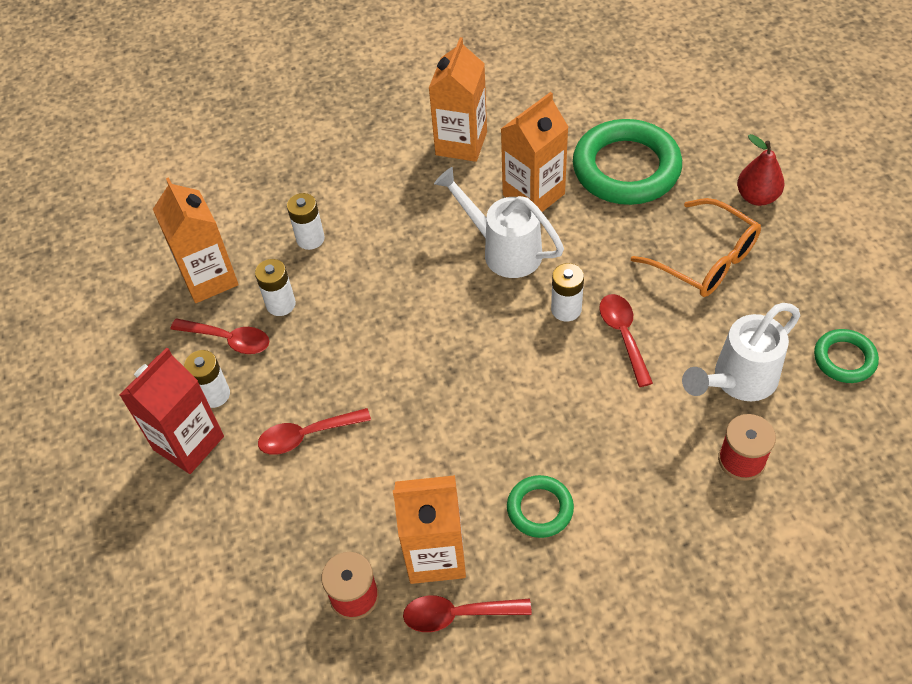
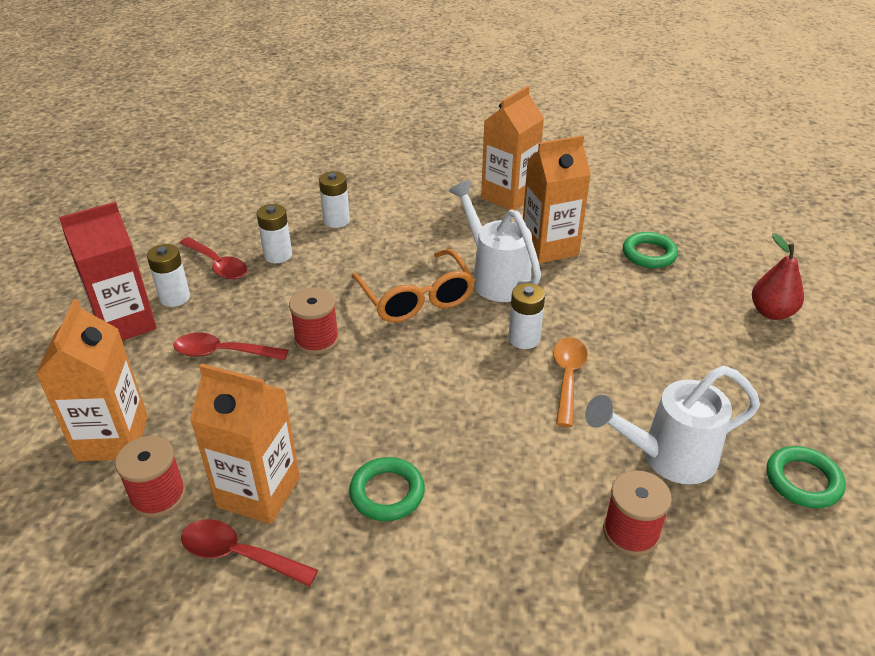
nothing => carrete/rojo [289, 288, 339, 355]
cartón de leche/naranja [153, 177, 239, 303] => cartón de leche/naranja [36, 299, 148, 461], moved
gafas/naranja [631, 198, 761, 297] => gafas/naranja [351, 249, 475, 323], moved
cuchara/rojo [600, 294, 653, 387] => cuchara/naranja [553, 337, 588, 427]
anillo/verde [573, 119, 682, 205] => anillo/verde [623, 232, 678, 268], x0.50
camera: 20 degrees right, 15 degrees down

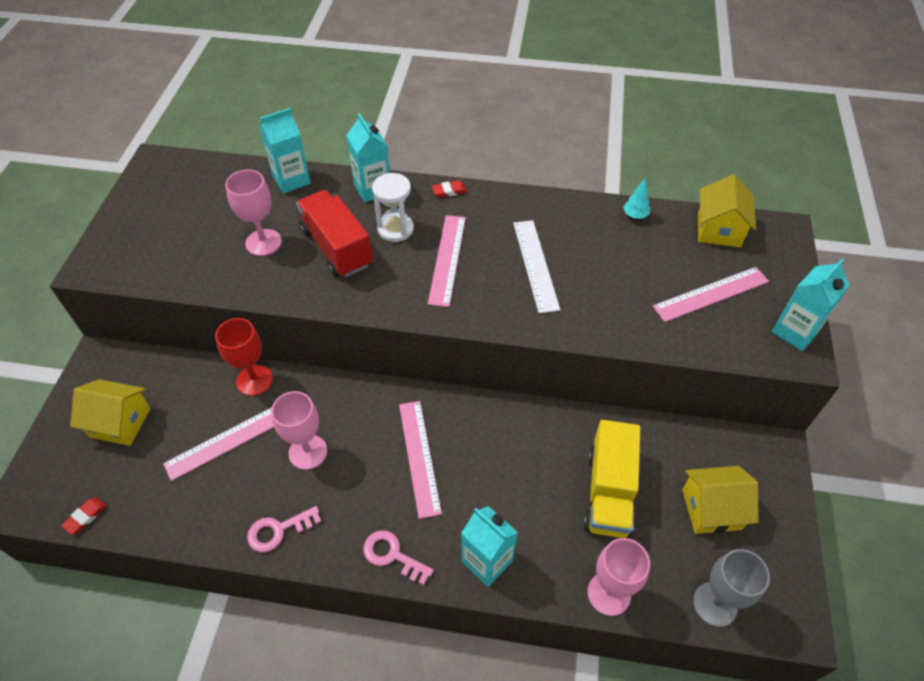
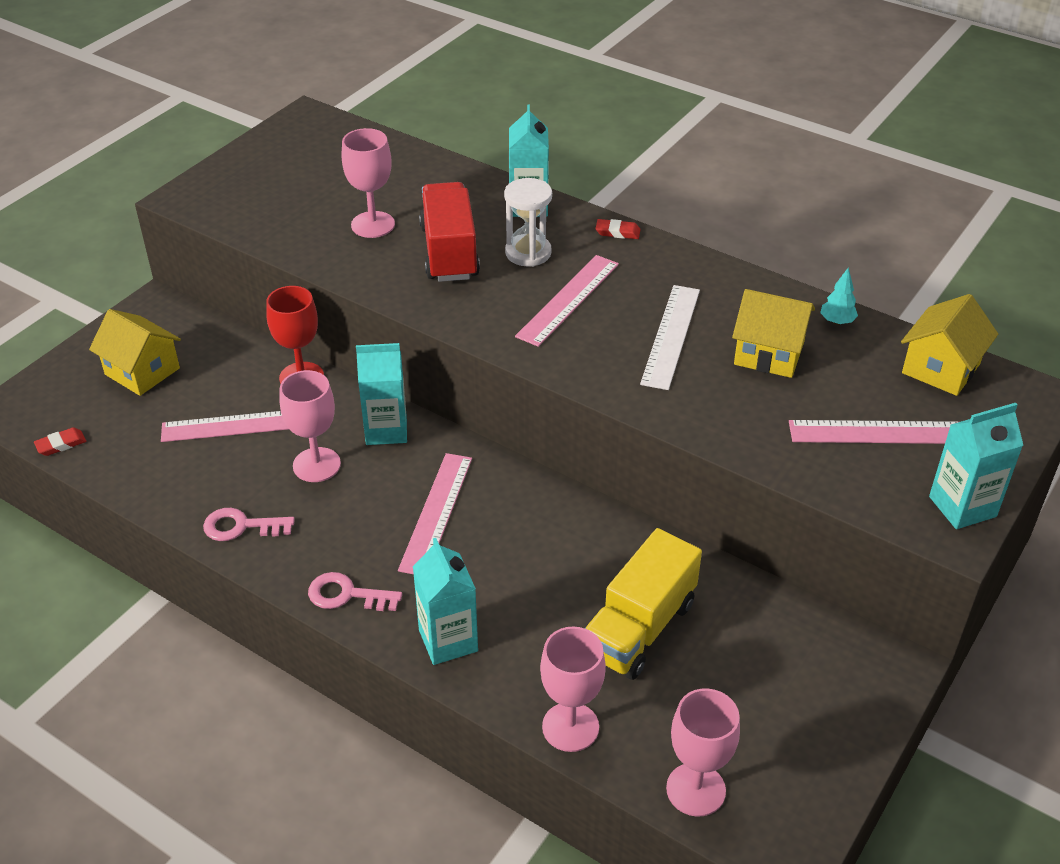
cartón de leche/turquesa [259, 108, 311, 193] => cartón de leche/turquesa [356, 343, 407, 445], moved
casa/amarillo [682, 466, 759, 534] => casa/amarillo [732, 289, 815, 378], moved
copa/gris [693, 549, 770, 627] => copa/rosa [666, 688, 740, 817]
llave/rosa [363, 530, 434, 585] => llave/rosa [308, 572, 402, 611], 45 degrees counterclockwise
camera: 25 degrees right, 10 degrees down

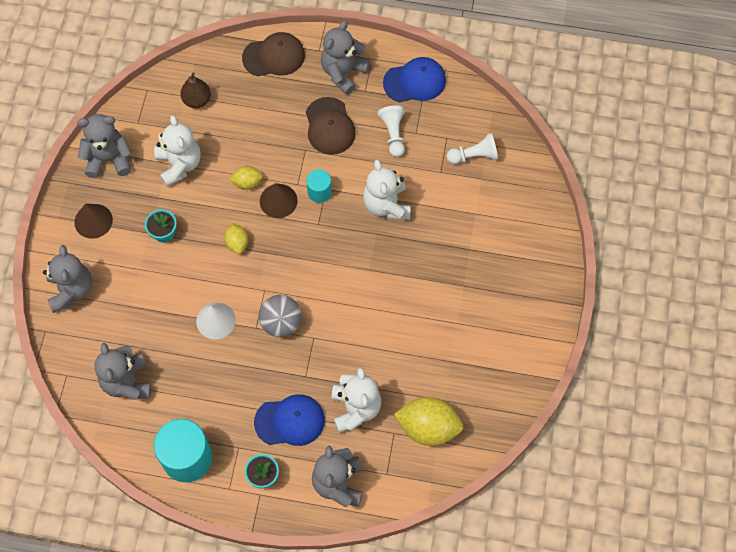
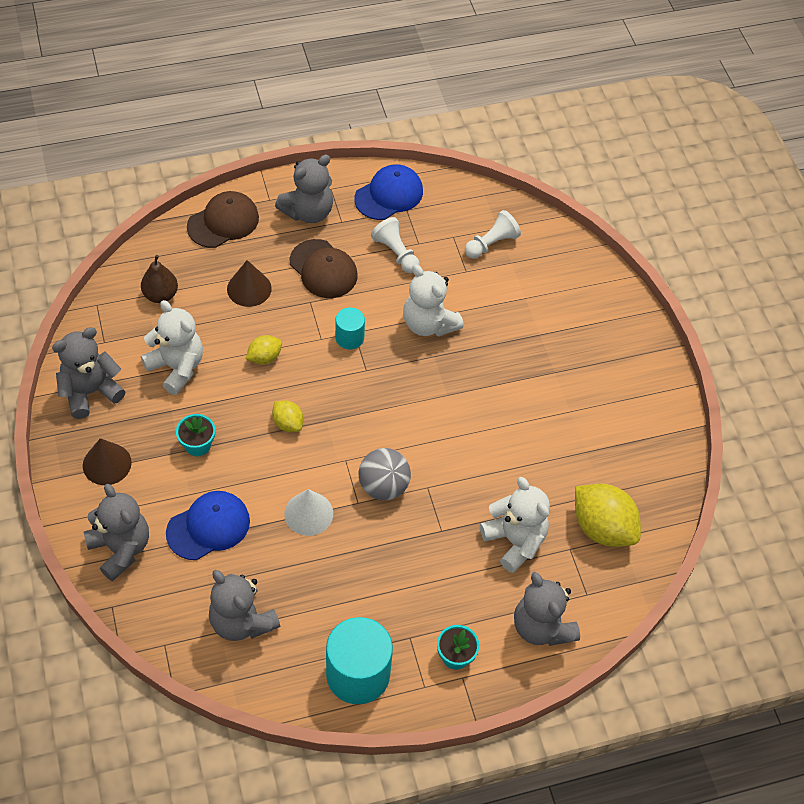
gorra/azul [254, 394, 325, 446] => gorra/azul [166, 491, 250, 560], moved
cono/marrón [260, 183, 298, 218] => cono/marrón [227, 260, 272, 307], moved
osito/gris [321, 21, 370, 95] => osito/gris [275, 155, 333, 223], 135 degrees counterclockwise
limón/amarillo [394, 397, 463, 446] => limón/amarillo [575, 484, 641, 547], 60 degrees clockwise
camera: 30 degrees left, 10 degrees down

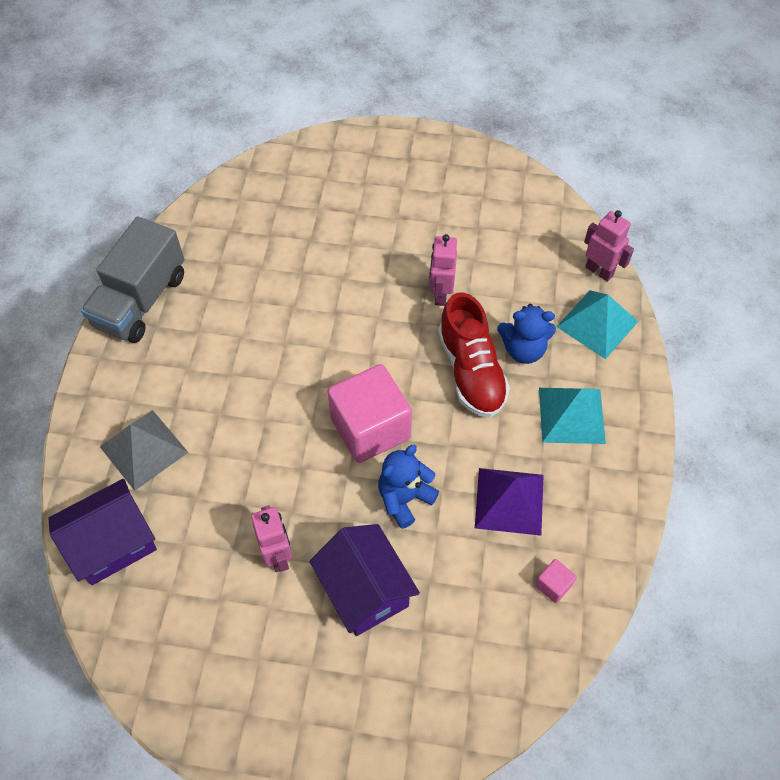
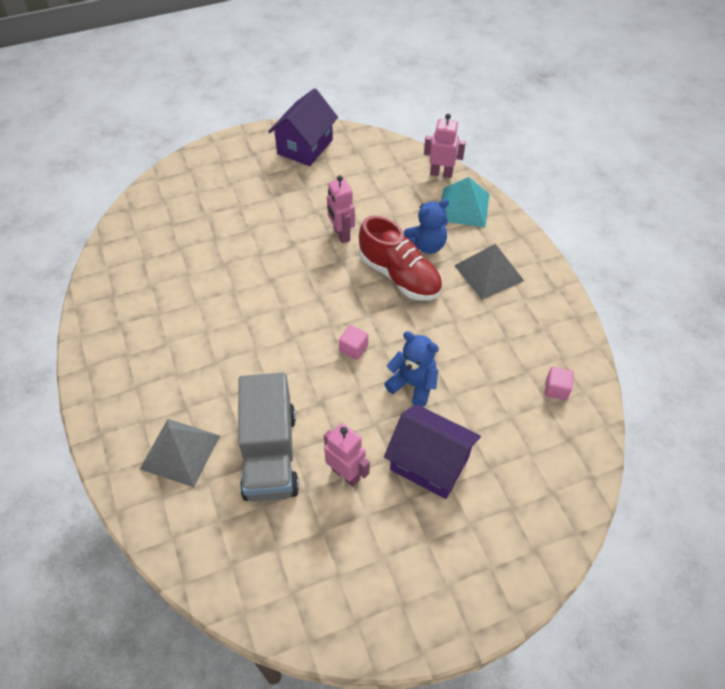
pirámide/morado [475, 468, 544, 536] => nothing
casa/morado [48, 479, 157, 585] => casa/morado [268, 88, 338, 166], moved
camión/gris [81, 217, 184, 343] => camión/gris [238, 373, 299, 502], moved
pirámide/turquesa [539, 388, 606, 444] => pirámide/gris [454, 244, 524, 300]
osito/azul [378, 445, 439, 529] => osito/azul [384, 331, 439, 407], 105 degrees clockwise
cubo/rosa [327, 364, 412, 463] => cubo/rosa [339, 325, 368, 360], x0.41
camera: 30 degrees left, 5 degrees down

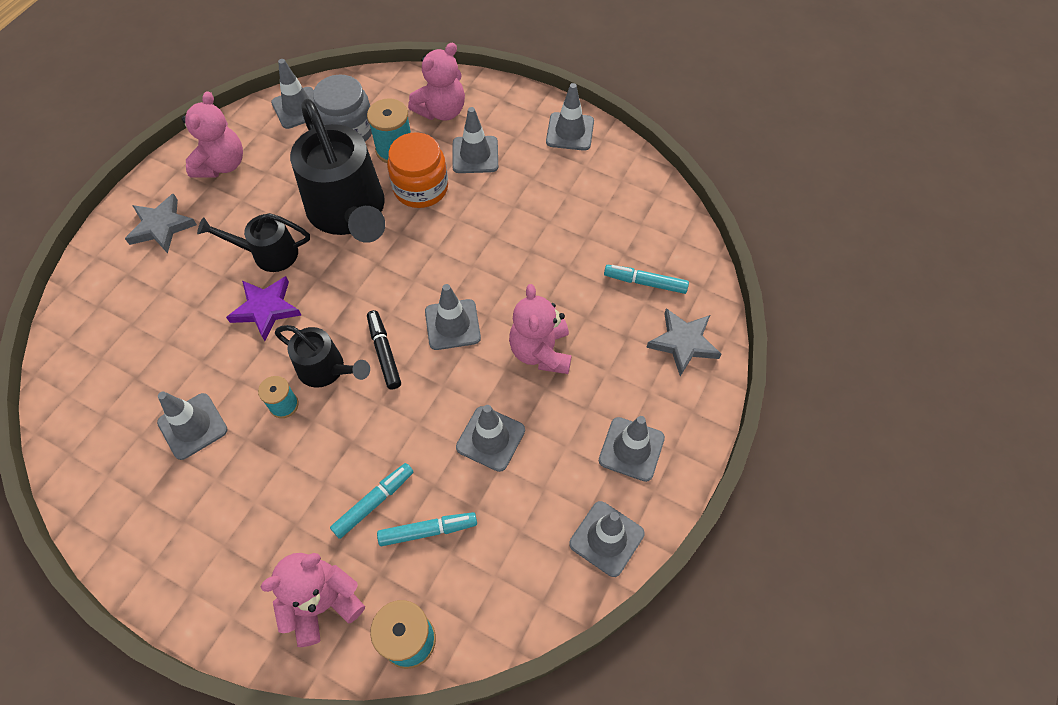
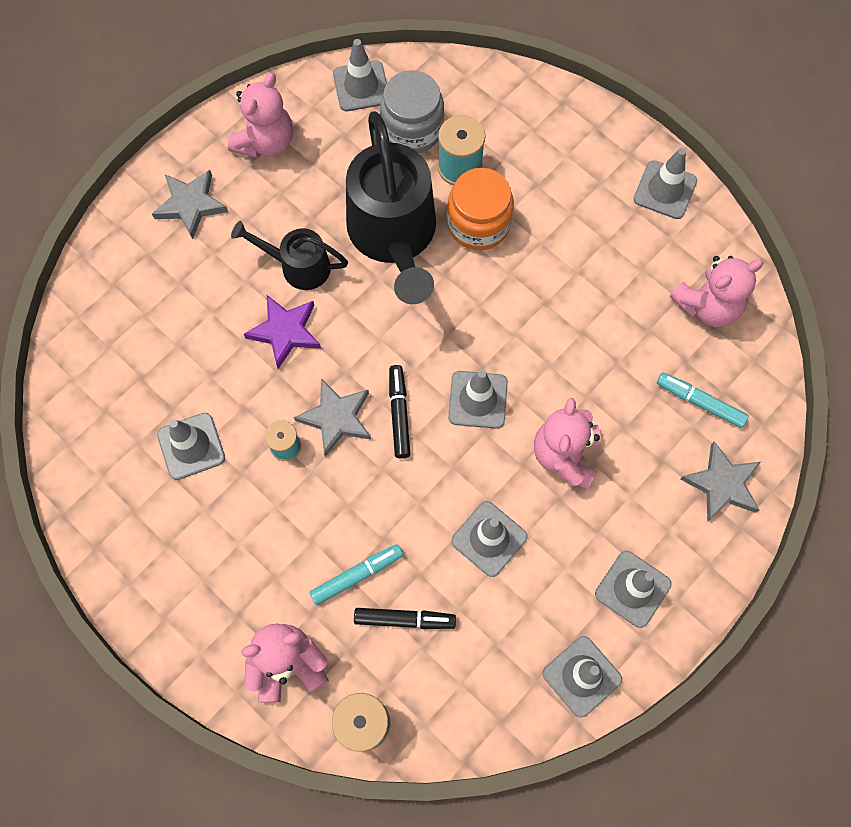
cono de tráfico/gris [452, 107, 498, 173] => nothing
osito/rosa [408, 43, 465, 121] => osito/rosa [670, 256, 763, 327], moved
regadera/negro [275, 325, 370, 388] => estrella/gris [294, 378, 371, 457]
rotulador/turquesa [377, 512, 477, 546] => rotulador/negro [354, 608, 456, 629]
camera: 15 degrees right, 10 degrees up

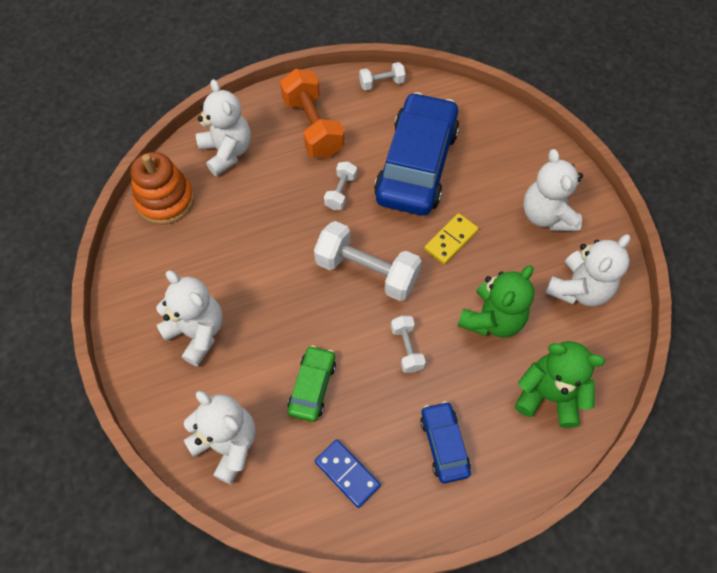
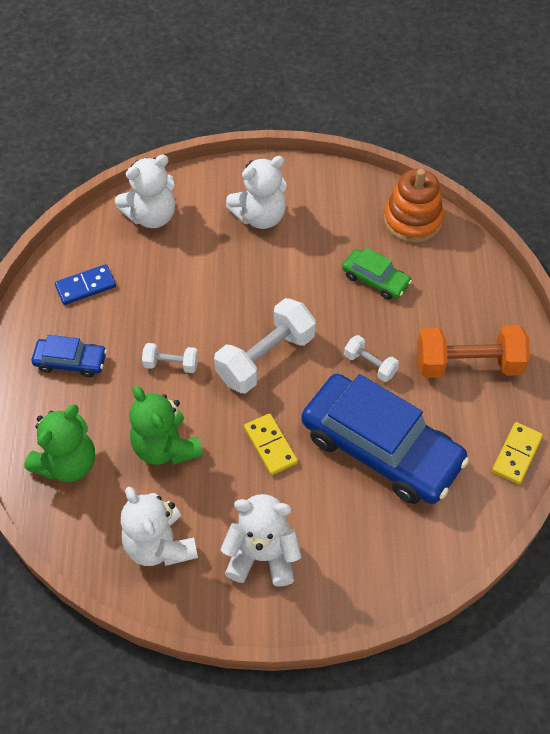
osito/blanco [196, 79, 251, 176] => nothing
coche/verde [288, 346, 336, 422] => coche/verde [342, 247, 412, 300], moved
mancuerna/blanco [359, 62, 406, 90] => ficha de dominó/amarillo [492, 422, 543, 484]
camera: 110 degrees right, 5 degrees down

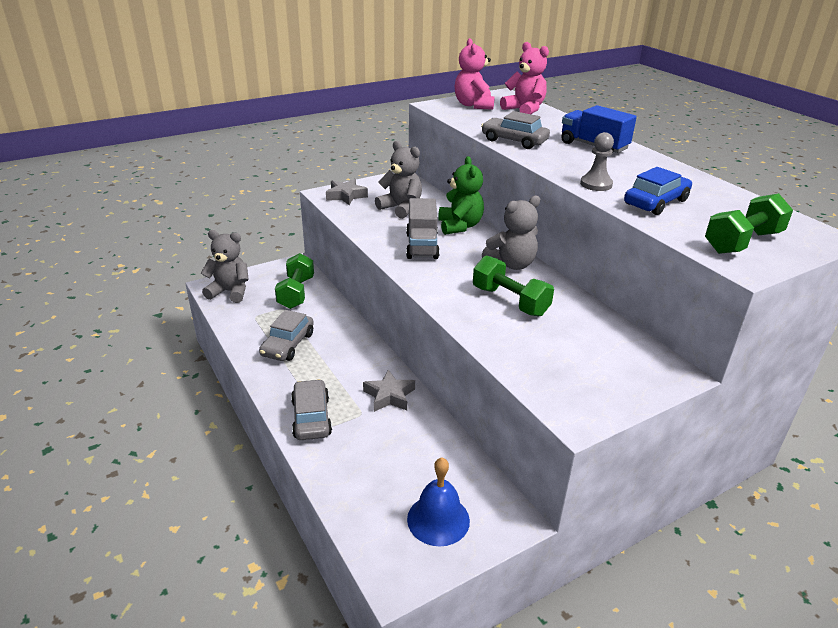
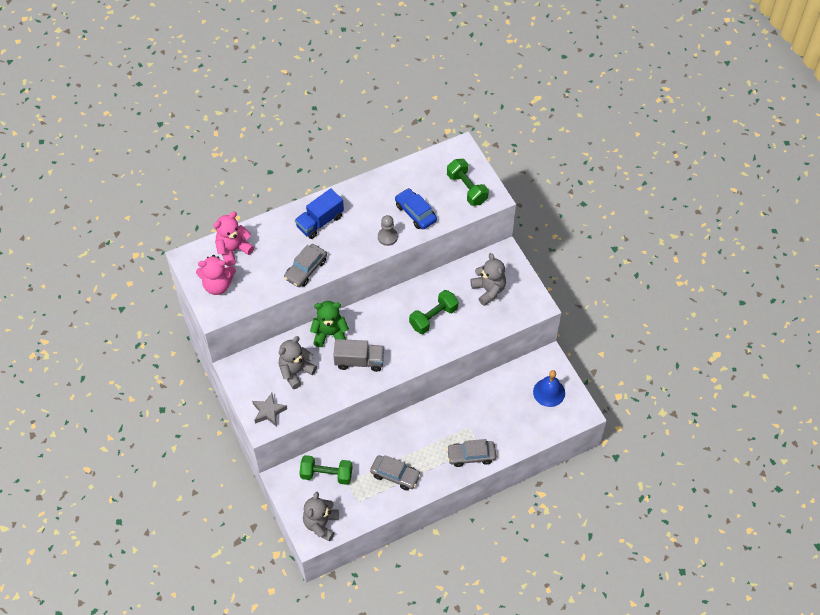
estrella/gris [363, 369, 415, 412] => nothing
osito/gris [482, 195, 540, 270] => osito/gris [471, 253, 506, 306], moved
camera: 85 degrees left, 25 degrees up

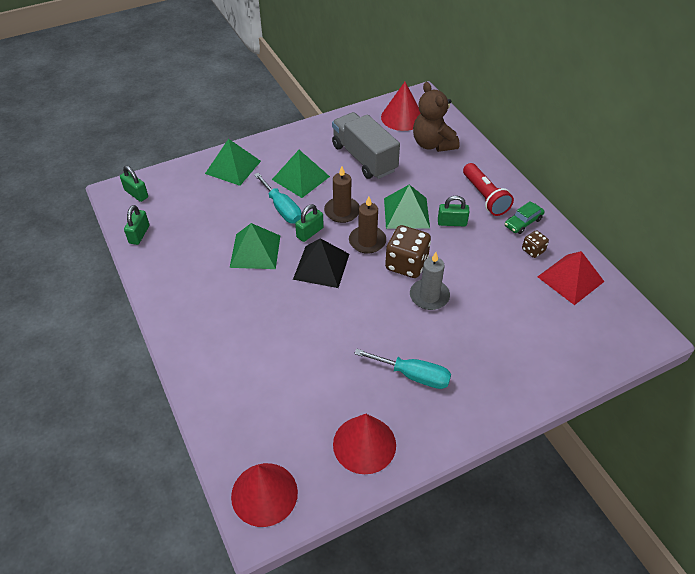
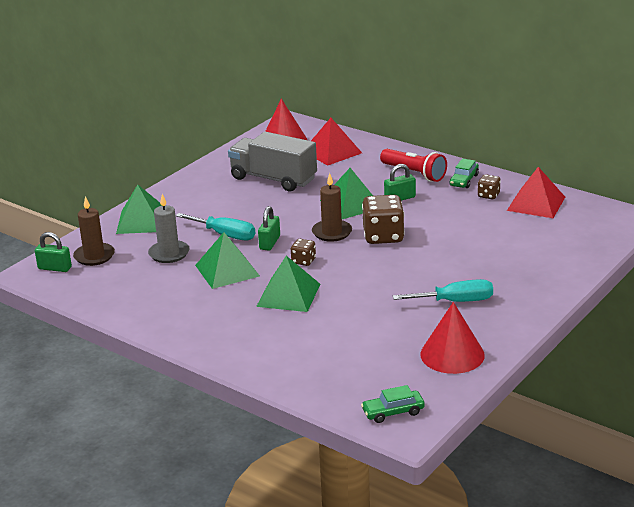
candado/verde [124, 205, 149, 245] => nothing
pirámide/verde [272, 150, 330, 198] => pirámide/verde [256, 256, 320, 312], moved
vela/marrón [324, 166, 360, 223] => vela/marrón [73, 196, 115, 266], moved
vela/gris [410, 252, 450, 310] => vela/gris [148, 194, 190, 263], moved
cono/rojo [231, 463, 298, 527] => coche/verde [361, 385, 425, 423]
pirámide/negro [293, 238, 349, 288] => dado/marrón [291, 239, 316, 266]
osito/marrón [413, 82, 459, 152] => pirámide/rojo [311, 118, 362, 166]
camera: 25 degrees left, 20 degrees down

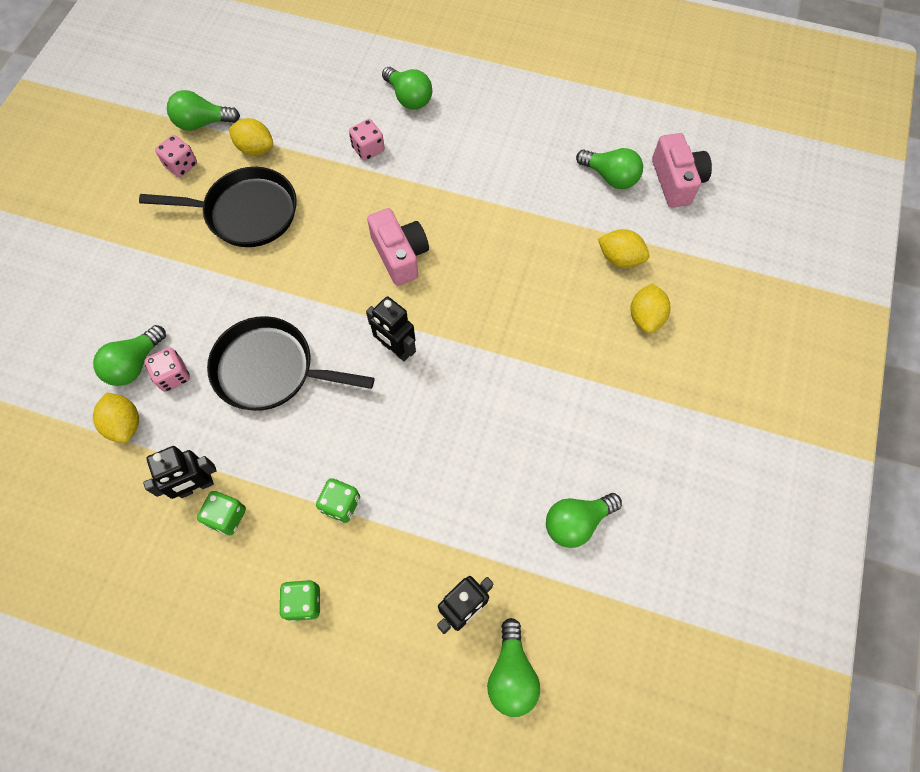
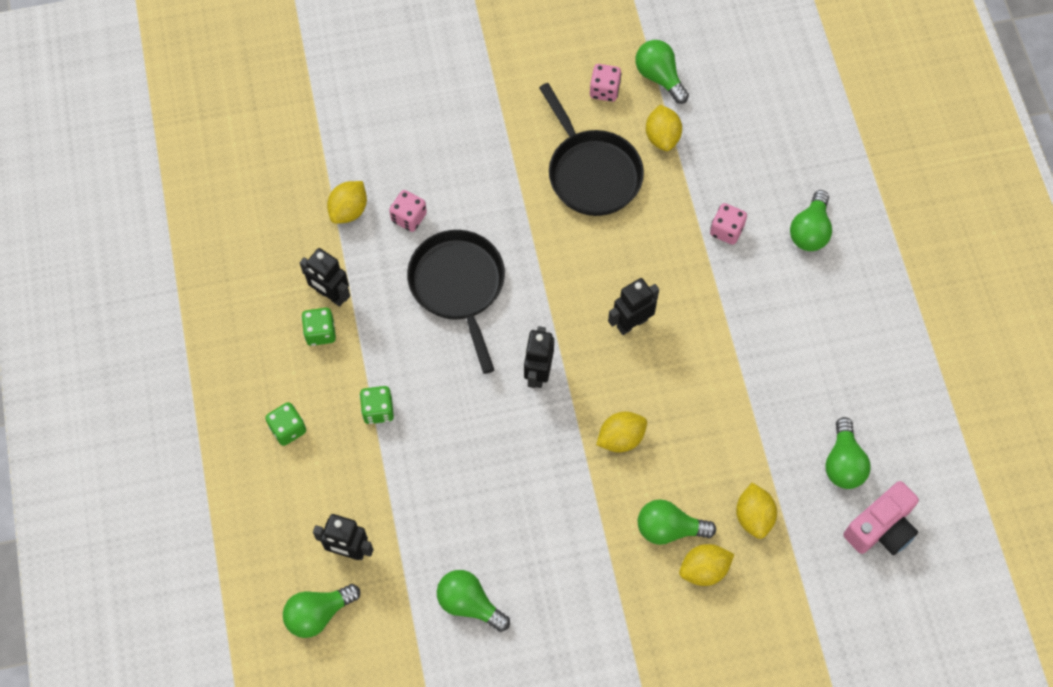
nothing => limón/amarillo [596, 412, 647, 452]
bombilla/verde [93, 325, 166, 386] => bombilla/verde [638, 499, 716, 545], moved
cámara/rosa [367, 208, 429, 286] => robot/negro [608, 278, 659, 335]
camera: 60 degrees right, 0 degrees up

